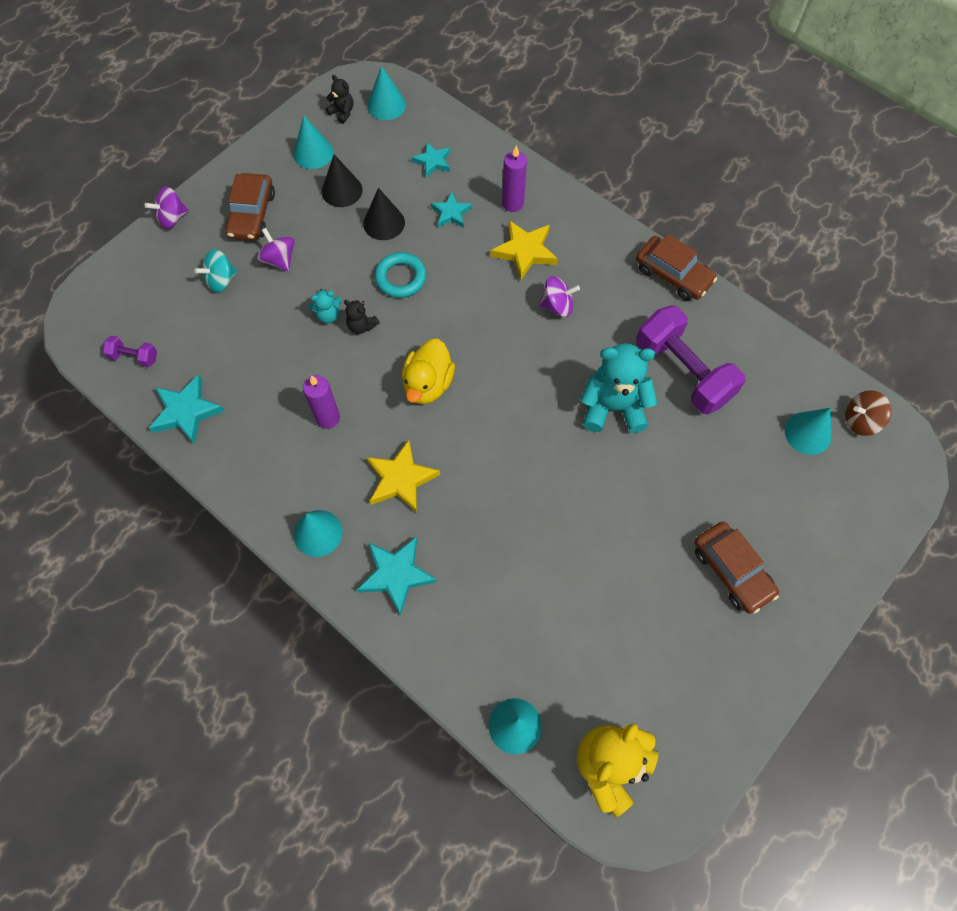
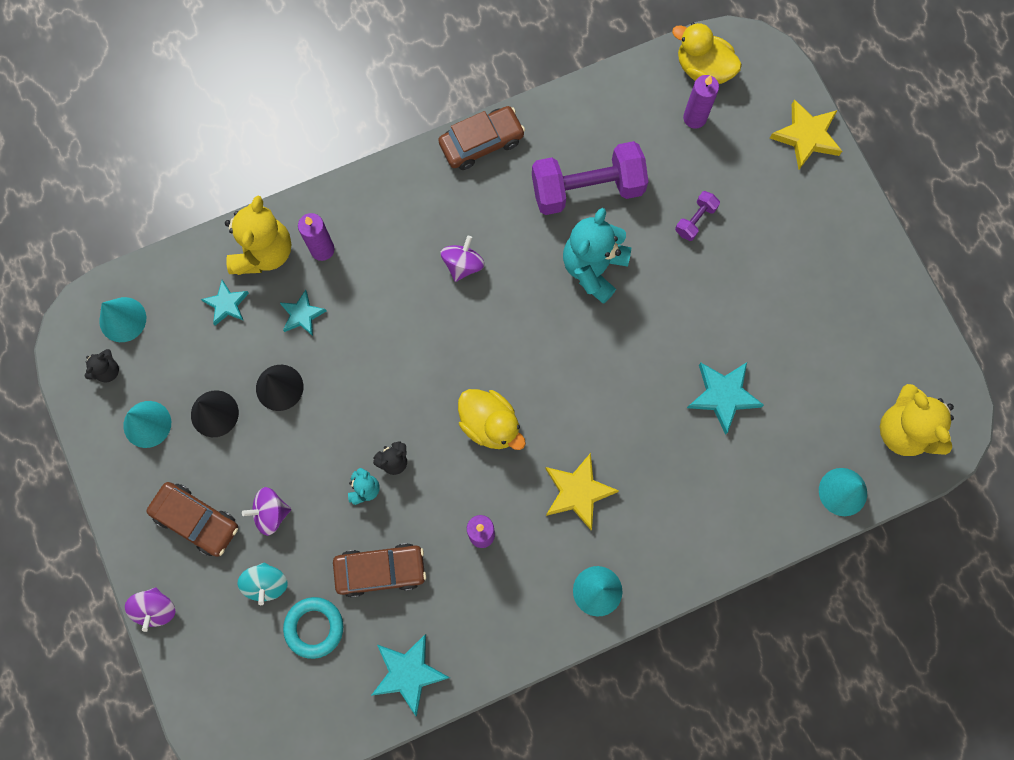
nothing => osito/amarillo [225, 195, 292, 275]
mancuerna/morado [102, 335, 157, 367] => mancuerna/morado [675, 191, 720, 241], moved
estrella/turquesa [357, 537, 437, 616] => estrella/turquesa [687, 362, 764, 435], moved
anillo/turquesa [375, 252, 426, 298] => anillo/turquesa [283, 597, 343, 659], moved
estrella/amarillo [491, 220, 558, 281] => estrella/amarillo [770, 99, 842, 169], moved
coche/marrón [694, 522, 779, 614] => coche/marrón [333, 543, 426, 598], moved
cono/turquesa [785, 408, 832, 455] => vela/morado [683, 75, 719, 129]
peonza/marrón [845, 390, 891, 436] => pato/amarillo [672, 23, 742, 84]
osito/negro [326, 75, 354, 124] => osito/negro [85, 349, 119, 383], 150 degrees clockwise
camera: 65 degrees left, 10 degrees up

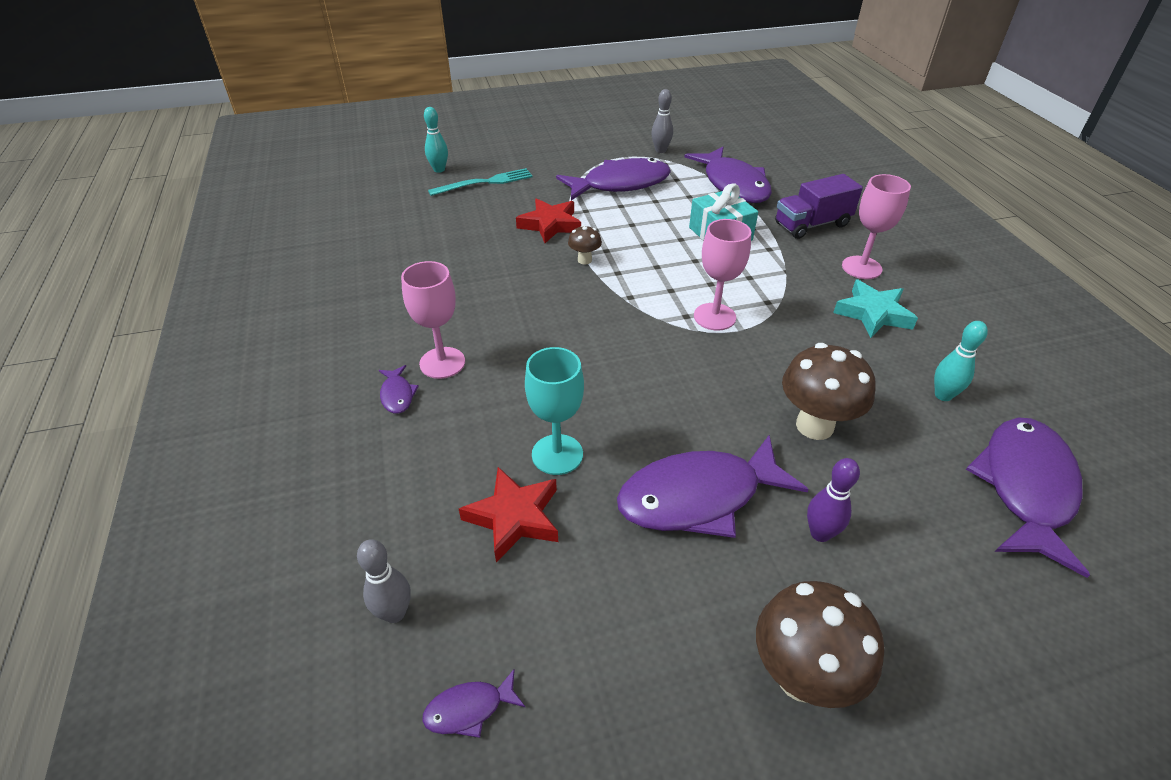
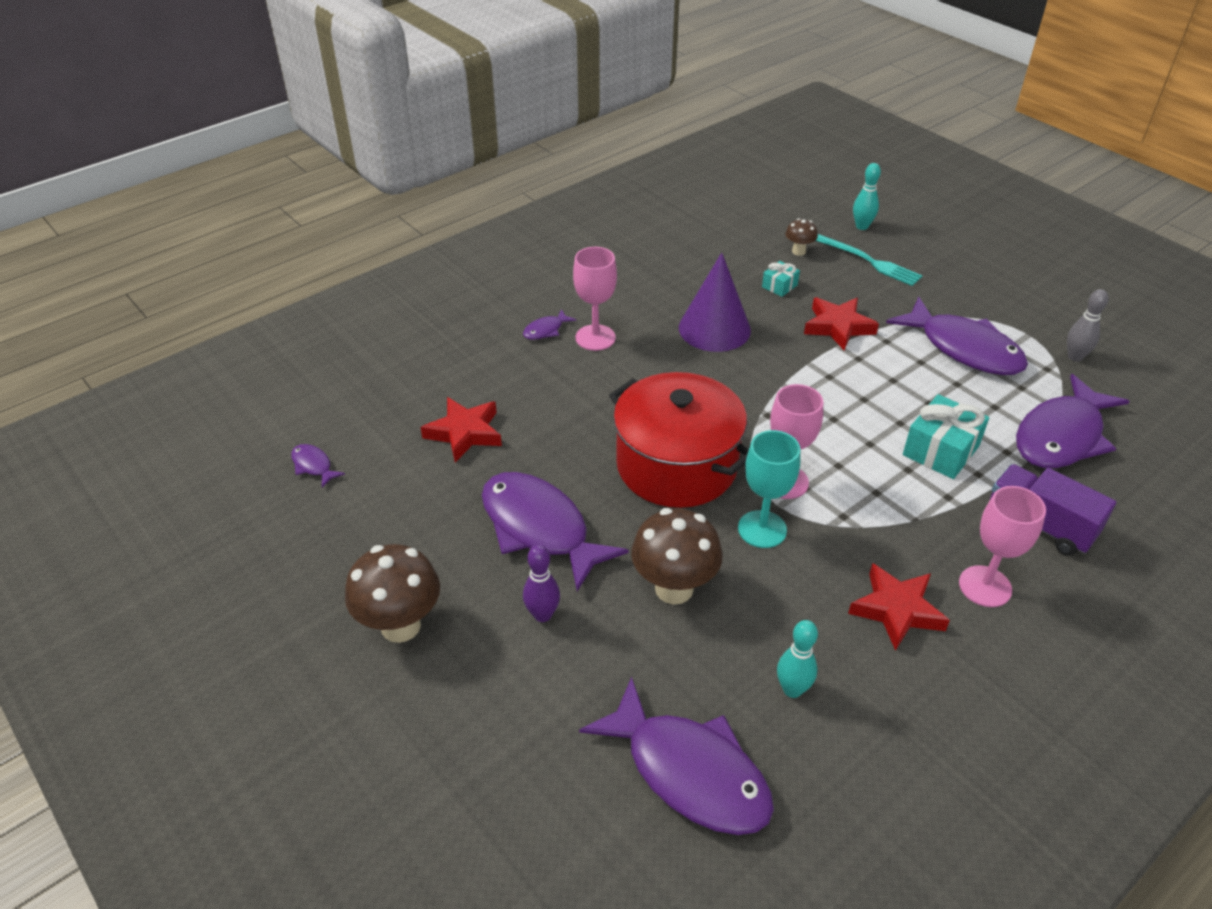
bolo/gris [357, 539, 411, 623] => nothing
nothing => olla/rojo [609, 372, 749, 508]
nothing => cono/morado [679, 253, 751, 352]
nothing => regalo/turquesa [762, 261, 800, 297]
copa/turquesa [525, 347, 584, 475] => copa/turquesa [738, 430, 800, 548], moved
seta/marrón [568, 225, 602, 264] => seta/marrón [785, 218, 818, 256], moved
estrella/turquesa [833, 280, 918, 338] => estrella/rojo [848, 563, 950, 651]
pez/morado [966, 417, 1090, 578] => pez/morado [579, 677, 774, 835], 45 degrees clockwise
camera: 65 degrees right, 0 degrees up

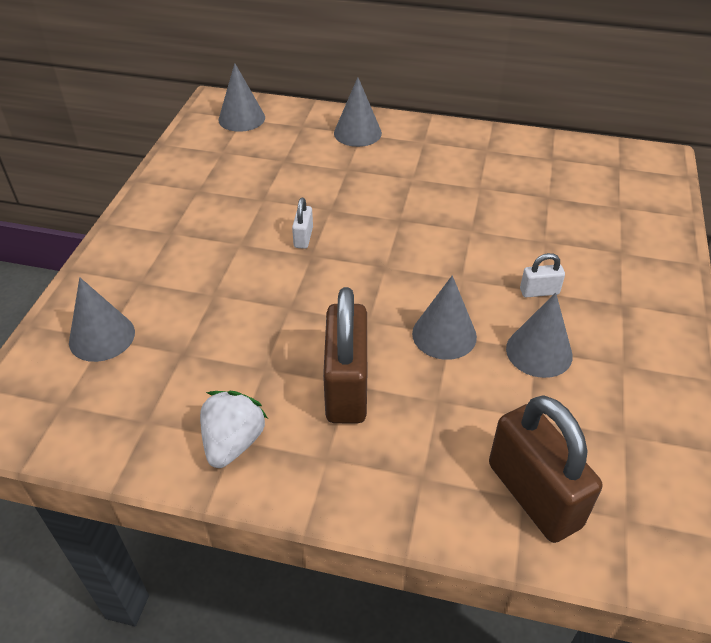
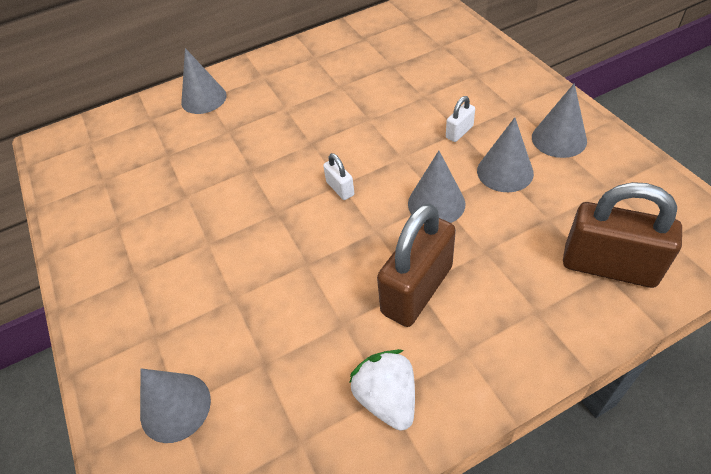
cono/gris [218, 63, 265, 132] => cono/gris [532, 83, 587, 158], moved
candado/blanco [292, 198, 313, 249] => candado/blanco [323, 153, 354, 200], moved
candado/marrón [323, 287, 367, 423] => candado/marrón [377, 203, 456, 327], 75 degrees clockwise
camera: 35 degrees left, 5 degrees up

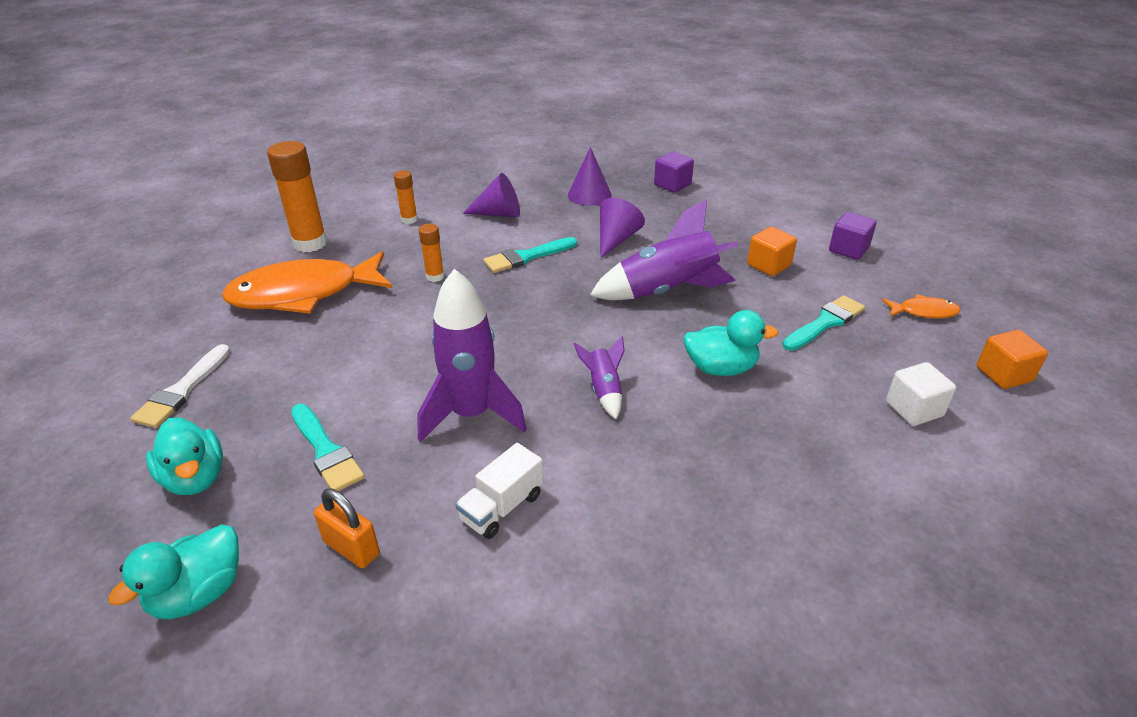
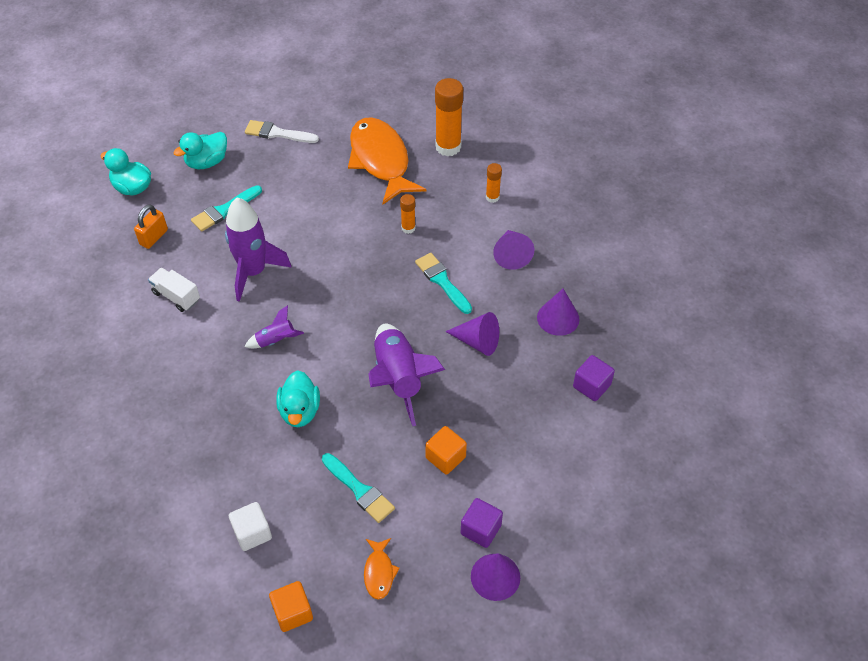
nothing => cono/morado [471, 553, 520, 601]
camera: 85 degrees right, 15 degrees up

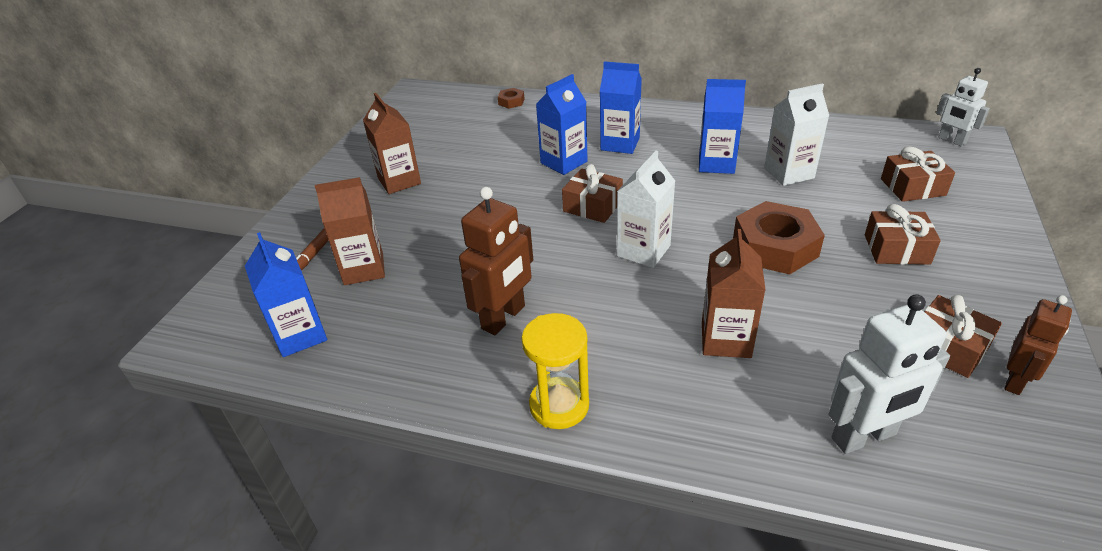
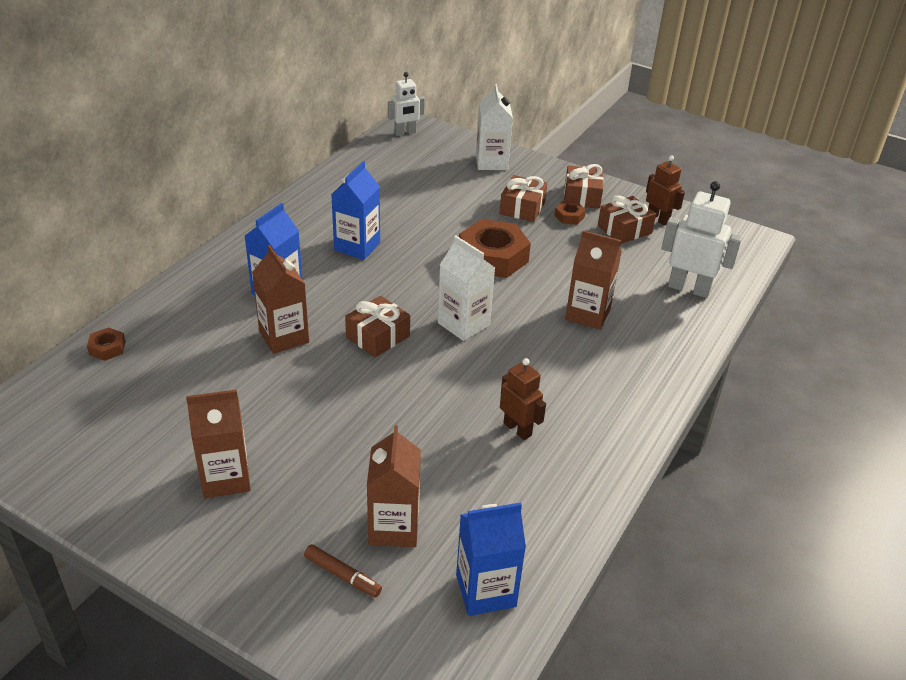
reloj de arena/amarillo [522, 313, 589, 429] => nothing
nothing => tuerca/marrón [554, 201, 586, 225]
cartón de leche/blanco [764, 83, 829, 186] => cartón de leche/blanco [476, 84, 513, 170], moved
regalo/marrón [881, 146, 955, 202] => regalo/marrón [564, 164, 604, 209], moved
cartón de leche/azul [536, 74, 588, 175] => cartón de leche/marrón [252, 245, 309, 354]
robot/blanco [829, 294, 950, 454] => robot/blanco [661, 181, 742, 298], 60 degrees counterclockwise
robot/marrón [459, 187, 533, 335] => robot/marrón [500, 358, 546, 440], x0.64
camera: 80 degrees left, 0 degrees up

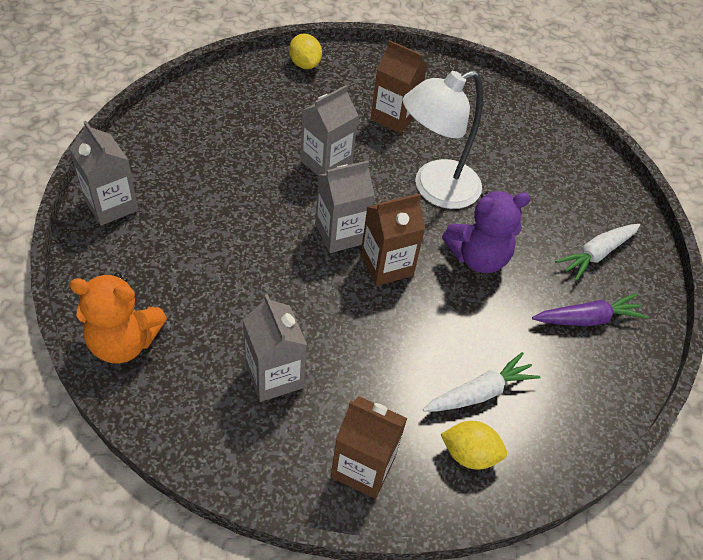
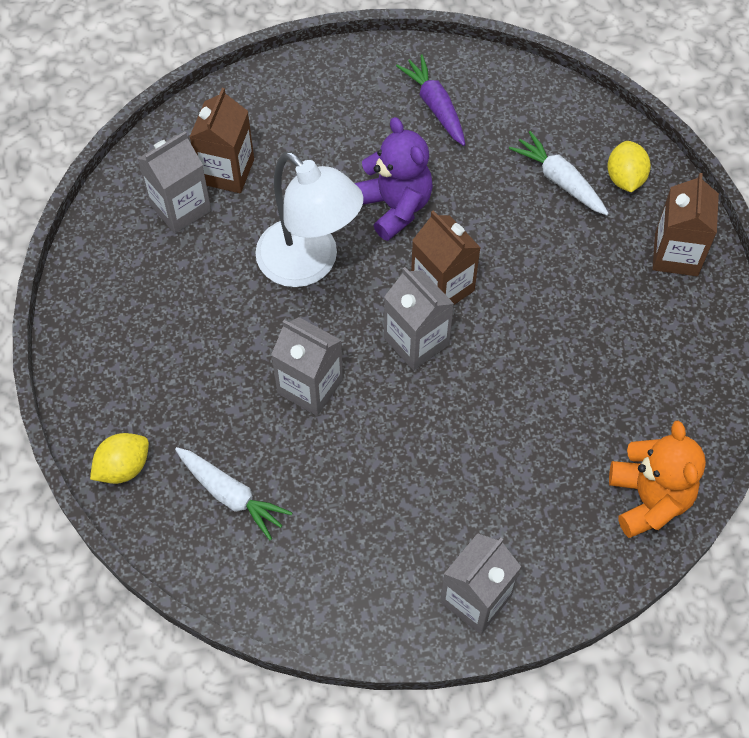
cartón de leche/gris [243, 294, 307, 402] => cartón de leche/gris [138, 131, 211, 234], moved
cartón de leche/marrón [371, 40, 427, 134] => cartón de leche/marrón [190, 88, 254, 193], moved
zanahoria/blanco [555, 224, 640, 281] => zanahoria/blanco [175, 447, 293, 540], moved
camera: 100 degrees left, 10 degrees up

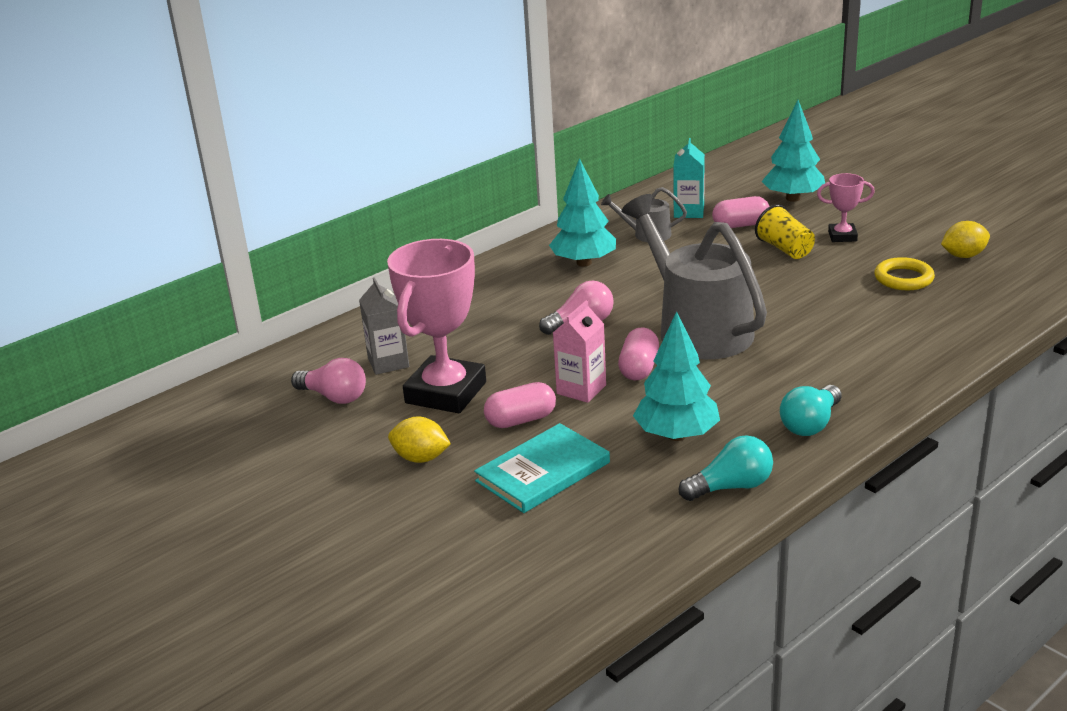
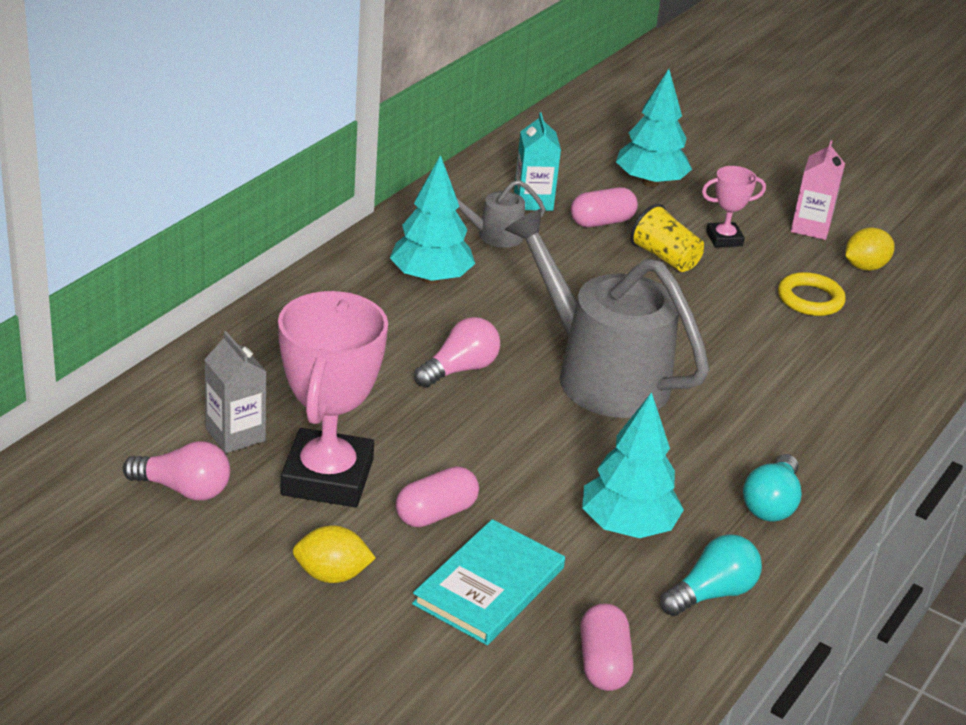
cartón de leche/rosa [553, 300, 606, 403] => cartón de leche/rosa [791, 140, 845, 240], moved
cápsula/rosa [618, 327, 659, 381] => cápsula/rosa [580, 604, 633, 691], moved
camera: 20 degrees left, 5 degrees up

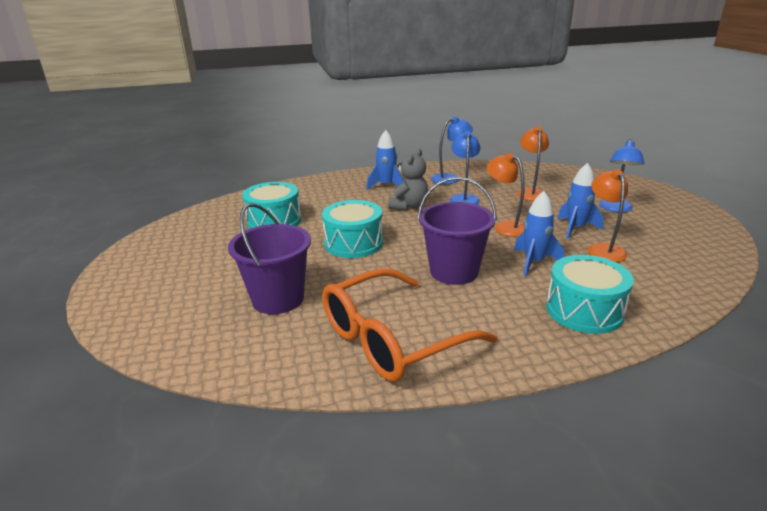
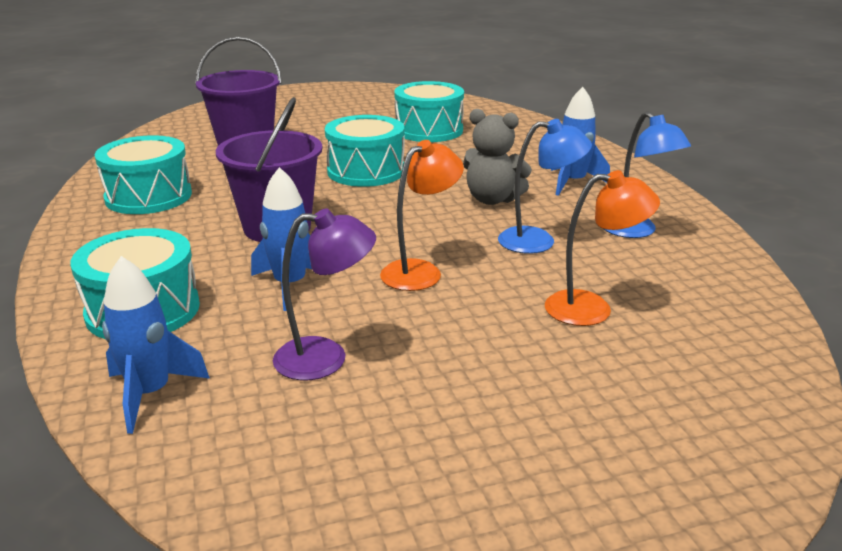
lámpara/azul [599, 139, 644, 212] => nothing
cohete/azul [558, 163, 604, 239] => cohete/azul [102, 256, 210, 434], moved
gafas/naranja [322, 268, 498, 382] => tambor/turquesa [95, 135, 192, 214]
lámpara/naranja [588, 169, 628, 262] => lámpara/morado [273, 208, 376, 380]
camera: 85 degrees right, 0 degrees up

